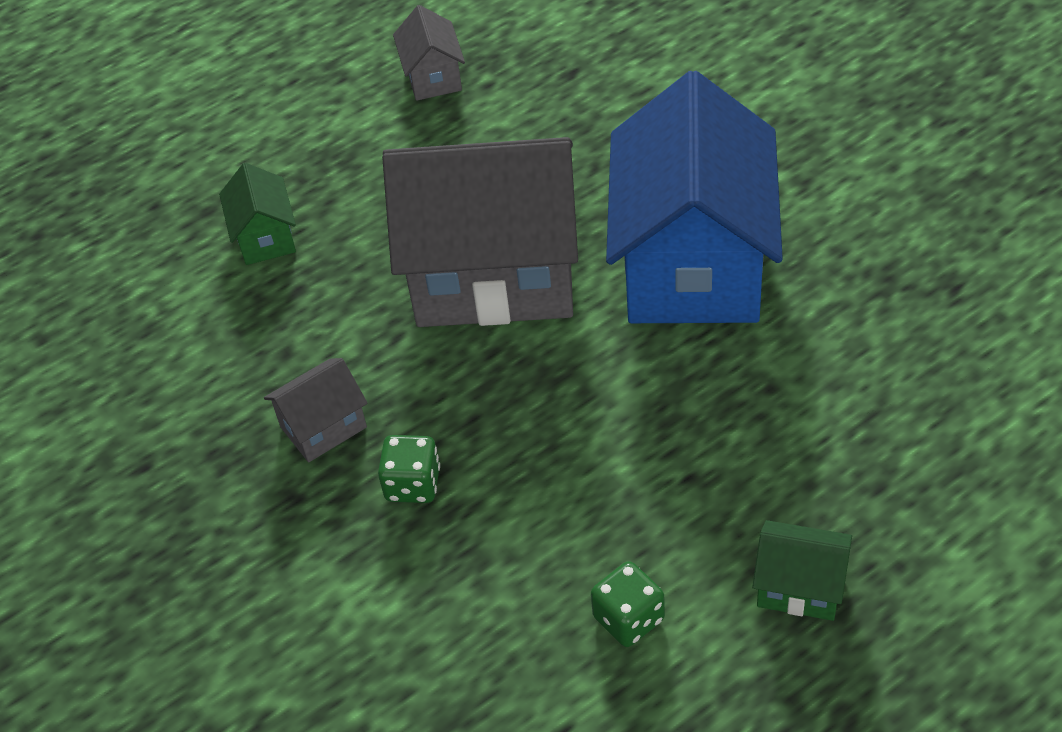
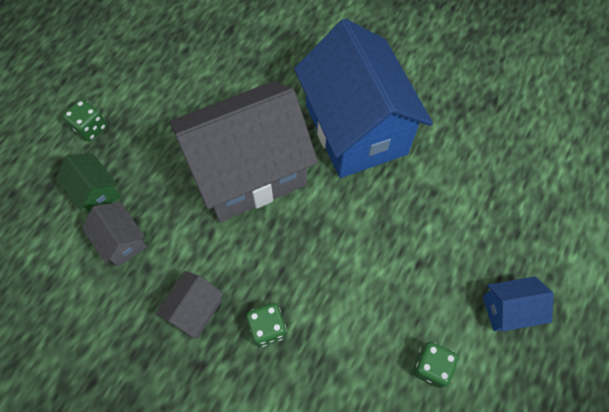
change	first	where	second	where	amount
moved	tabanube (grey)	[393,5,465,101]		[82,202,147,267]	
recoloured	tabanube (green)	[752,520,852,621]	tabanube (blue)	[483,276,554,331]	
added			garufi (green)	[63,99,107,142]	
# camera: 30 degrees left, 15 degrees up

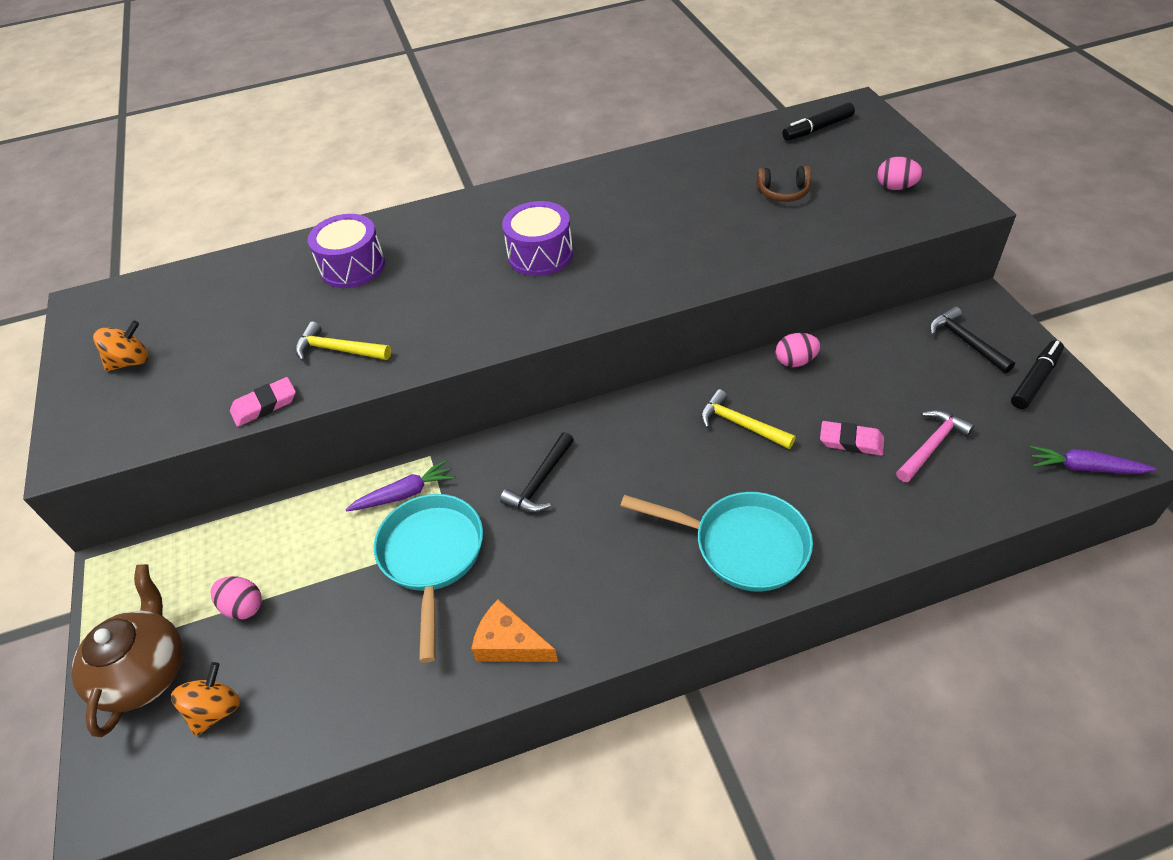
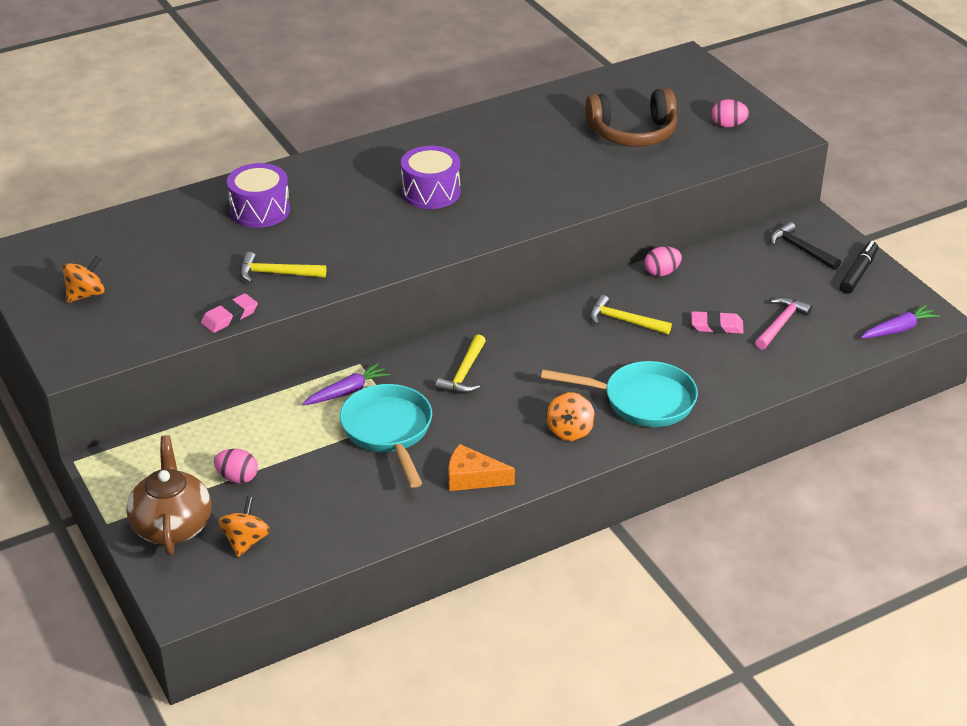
change	first	where	second	where	amount
recoloured	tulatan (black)	[500,432,574,512]	tulatan (yellow)	[436,335,486,394]	
resized	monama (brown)	[756,166,811,202]		[585,88,677,147]	x1.90
removed	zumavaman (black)	[782,102,855,141]			
turned	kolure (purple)	[1030,446,1156,474]		[861,305,940,338]	150 degrees clockwise
added			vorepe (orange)	[546,392,595,441]	
# camera: 15 degrees left, 10 degrees down

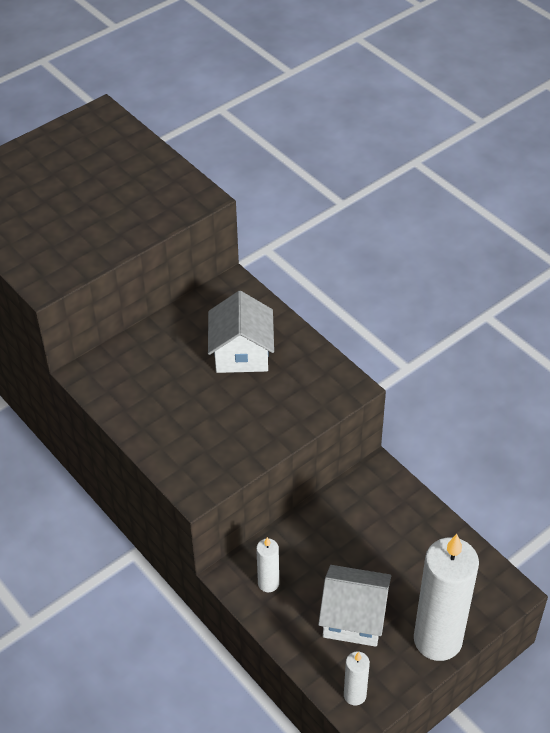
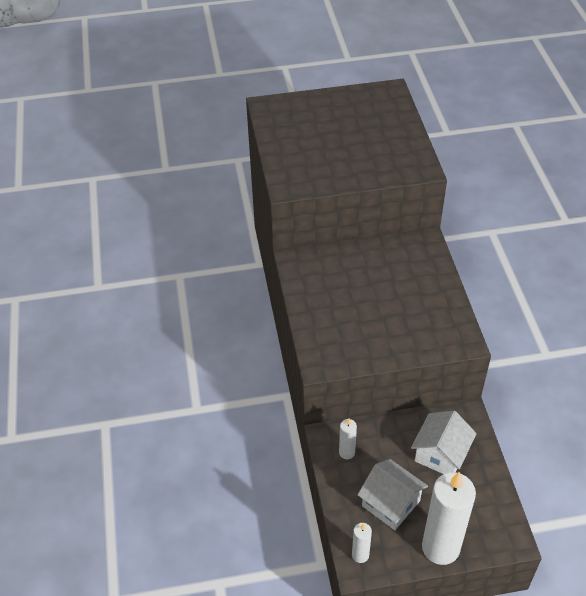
change	first	where	second	where	amount
moved	tabanube (white)	[208,291,274,373]		[411,411,477,474]	
# camera: 30 degrees right, 0 degrees up

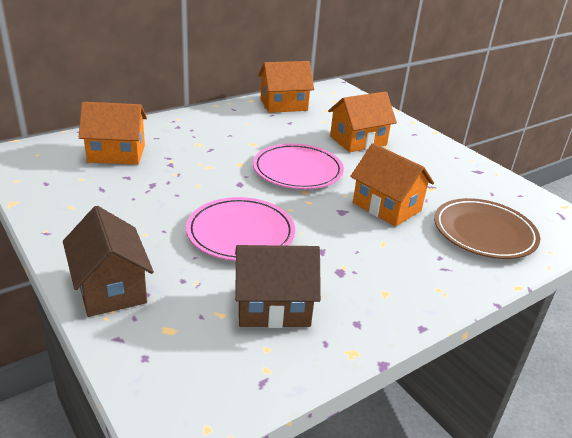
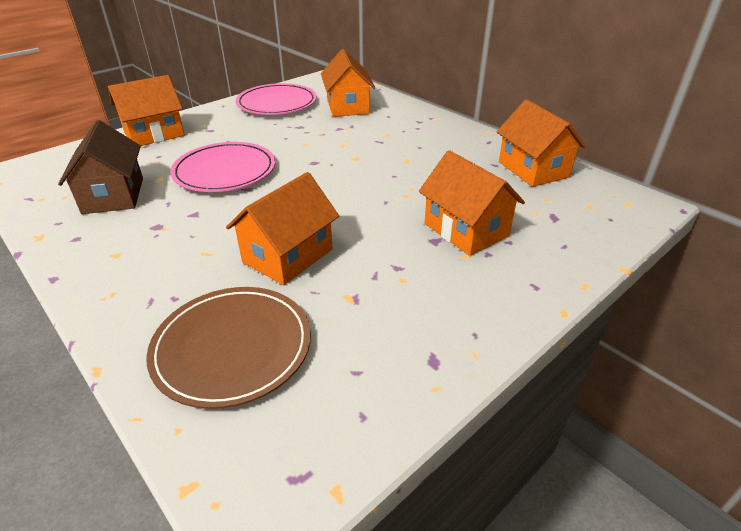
change	first	where	second	where	amount
recoloured	tabanube (brown)	[63,206,154,317]	tabanube (orange)	[108,75,185,146]	
moved	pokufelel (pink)	[253,143,344,189]		[235,83,317,115]	
# camera: 85 degrees right, 5 degrees up

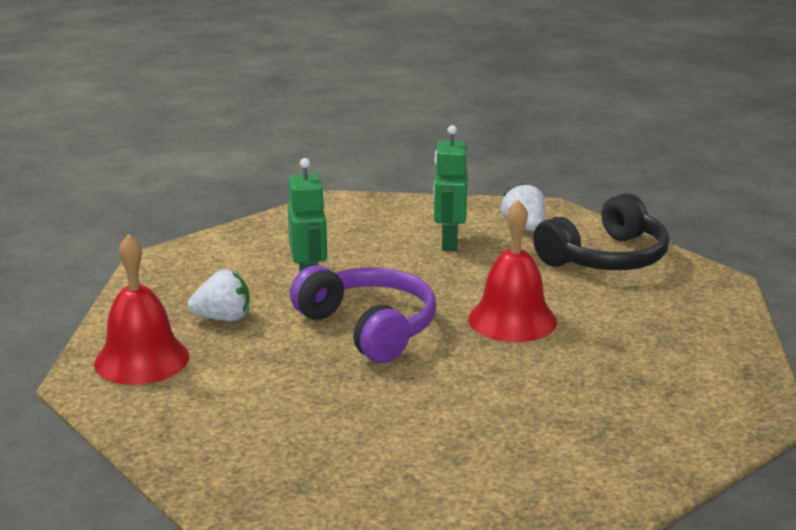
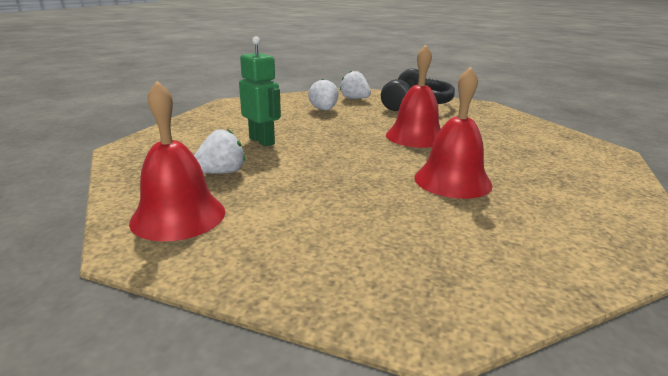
change	first	where	second	where	amount
removed	monama (purple)	[290,265,436,363]			
replaced	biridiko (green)	[433,125,468,251]	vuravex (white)	[308,79,339,111]	
added			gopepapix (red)	[414,66,492,199]	
# camera: 30 degrees left, 0 degrees up

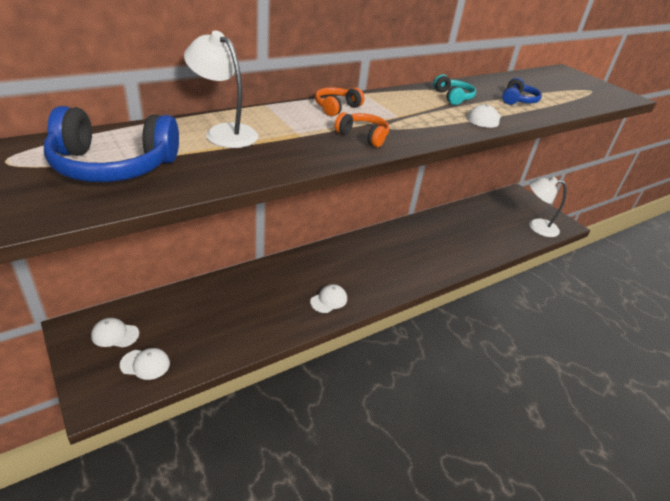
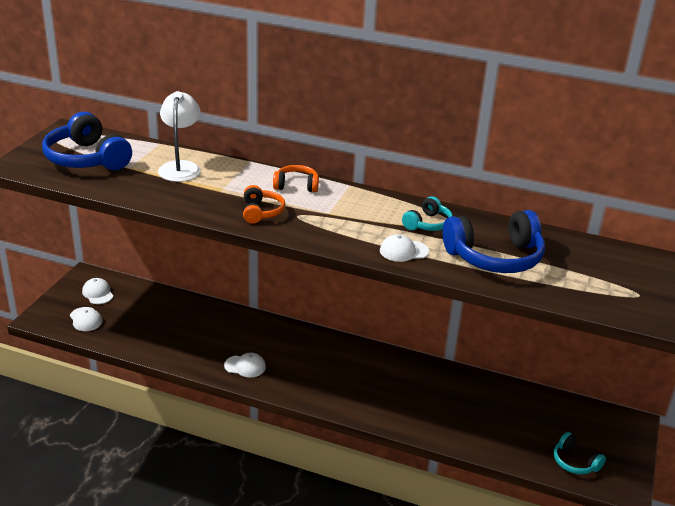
change	first	where	second	where	amount
resized	monama (blue)	[502,78,542,105]		[443,210,545,273]	x1.89
replaced	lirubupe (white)	[529,177,567,237]	monama (turquoise)	[554,432,606,474]	
# camera: 55 degrees right, 5 degrees down

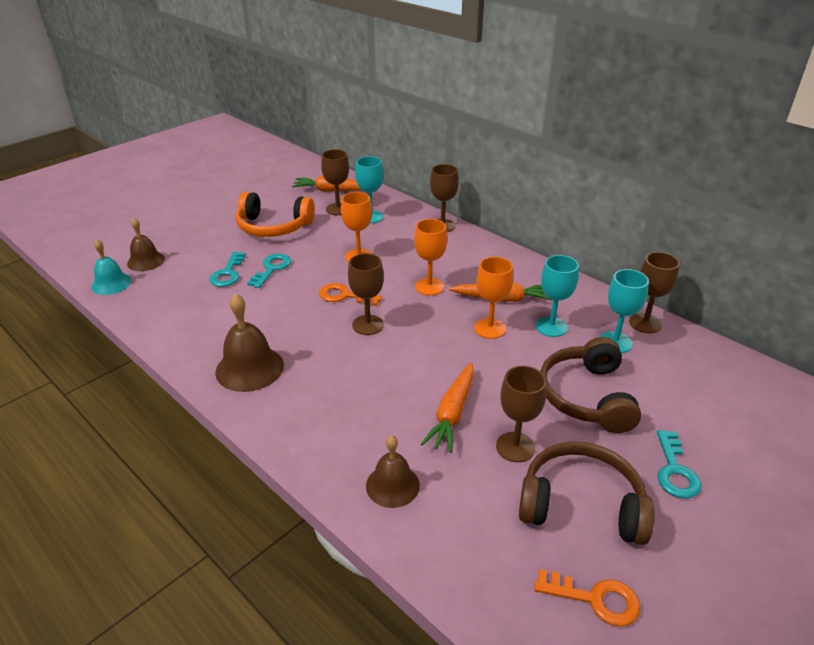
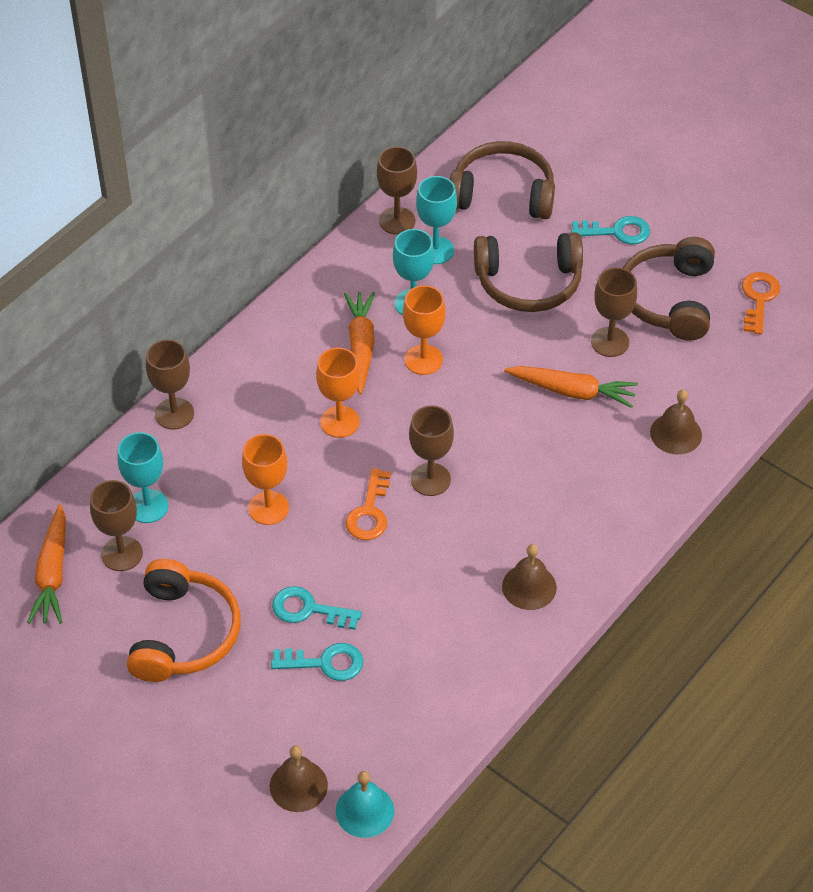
change	first	where	second	where	amount
resized	gopepapix (brown)	[215,293,284,392]		[502,544,557,610]	x0.66
added			monama (brown)	[450,141,555,219]	
# camera: 95 degrees left, 15 degrees up

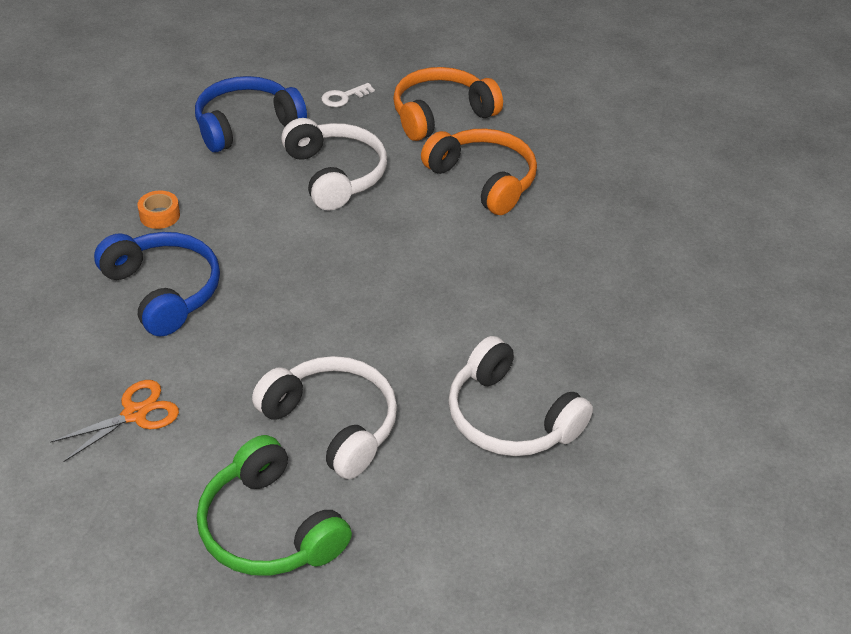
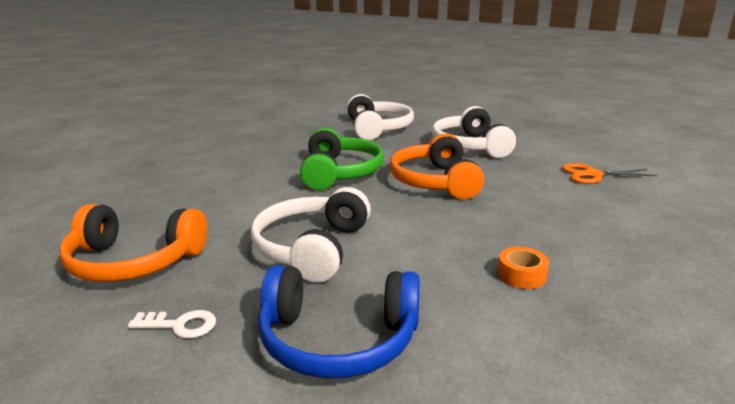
change	first	where	second	where	amount
removed	monama (blue)	[94,232,220,337]			
moved	monama (green)	[197,435,352,576]		[300,128,384,190]	
moved	monama (orange)	[421,129,537,215]		[390,133,484,199]	
# camera: 140 degrees left, 20 degrees down

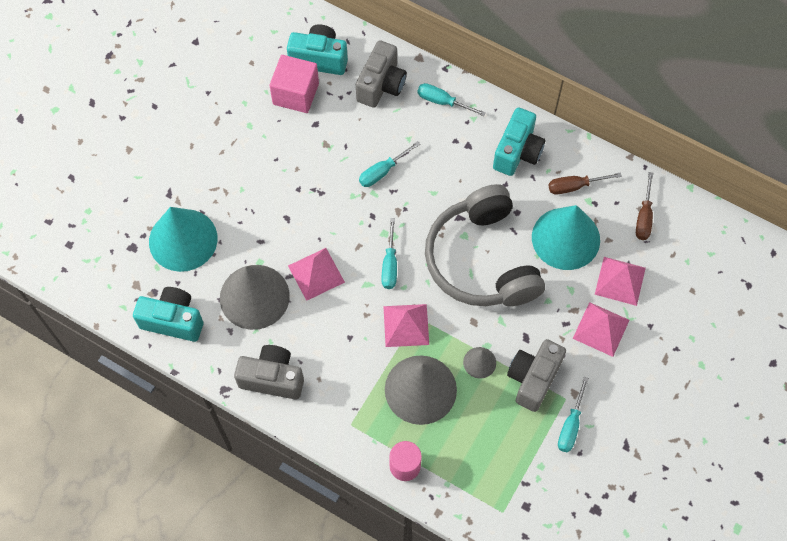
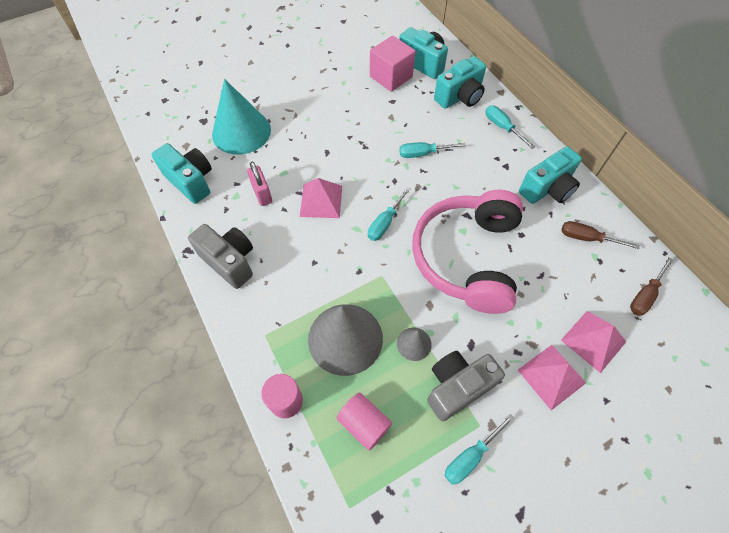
change	first	where	second	where	amount
replaced	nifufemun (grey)	[220,265,290,330]	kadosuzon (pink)	[247,162,272,206]	
recoloured	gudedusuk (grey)	[356,40,407,108]	gudedusuk (turquoise)	[434,56,486,109]	
removed	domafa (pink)	[383,304,429,347]			
recoloured	monama (grey)	[425,184,545,306]	monama (pink)	[412,190,523,314]	
removed	nifufemun (turquoise)	[532,205,600,270]			
added			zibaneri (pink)	[337,392,392,450]	
# camera: 30 degrees right, 5 degrees down

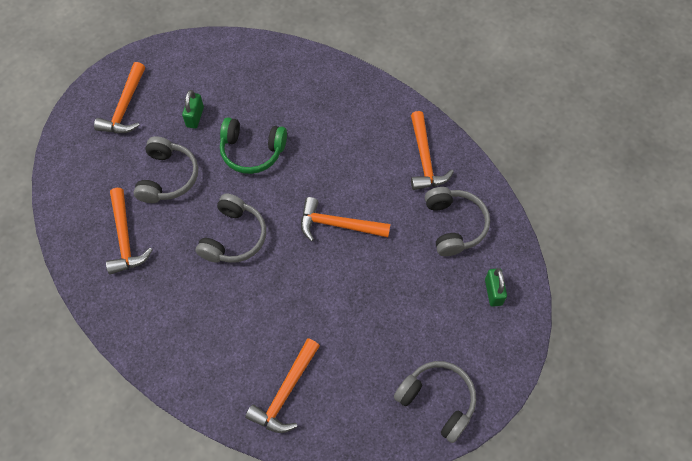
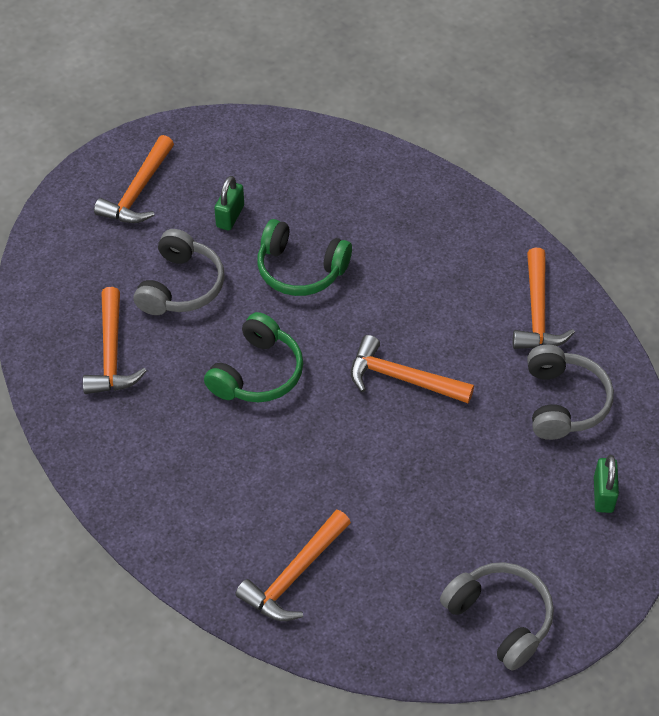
change	first	where	second	where	amount
recoloured	monama (grey)	[196,193,266,263]	monama (green)	[204,312,303,402]	
# camera: 10 degrees right, 10 degrees down

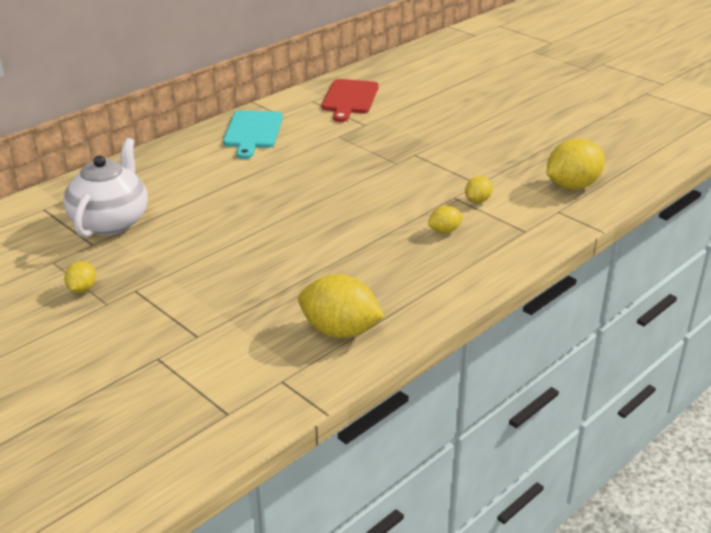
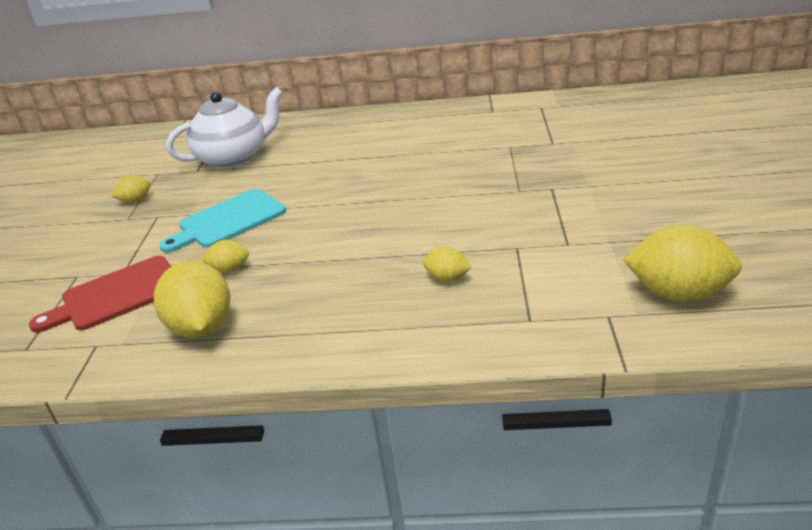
change	first	where	second	where	amount
moved	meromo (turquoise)	[223,111,283,159]		[159,189,286,253]	
moved	meromo (red)	[321,79,379,122]		[29,256,171,333]	
moved	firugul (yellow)	[465,176,493,203]		[202,240,249,273]	
# camera: 50 degrees right, 0 degrees up

